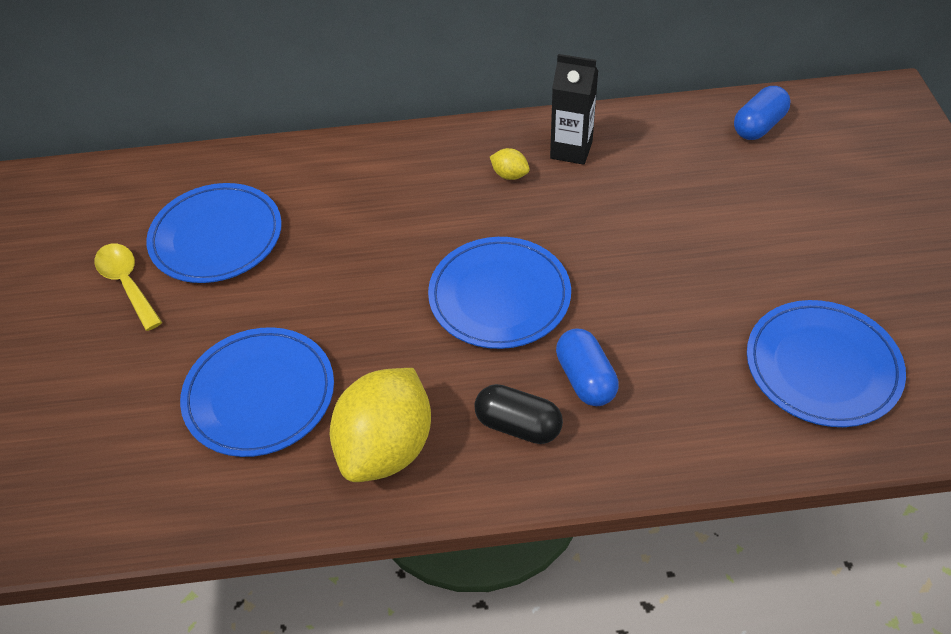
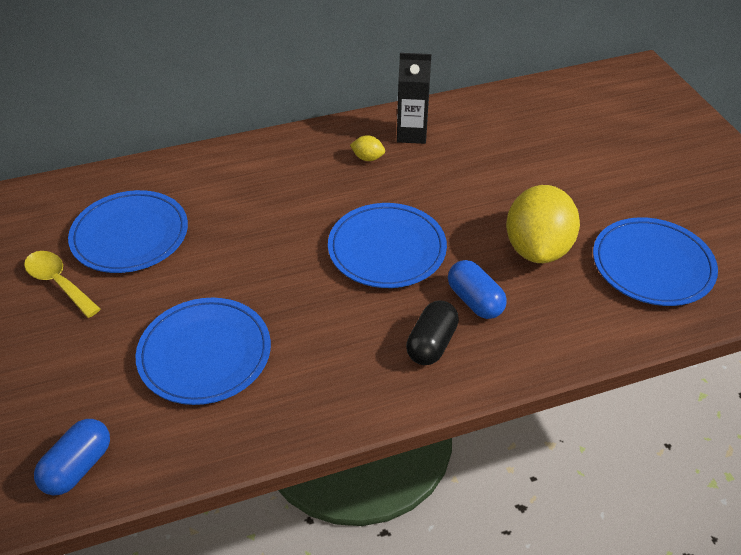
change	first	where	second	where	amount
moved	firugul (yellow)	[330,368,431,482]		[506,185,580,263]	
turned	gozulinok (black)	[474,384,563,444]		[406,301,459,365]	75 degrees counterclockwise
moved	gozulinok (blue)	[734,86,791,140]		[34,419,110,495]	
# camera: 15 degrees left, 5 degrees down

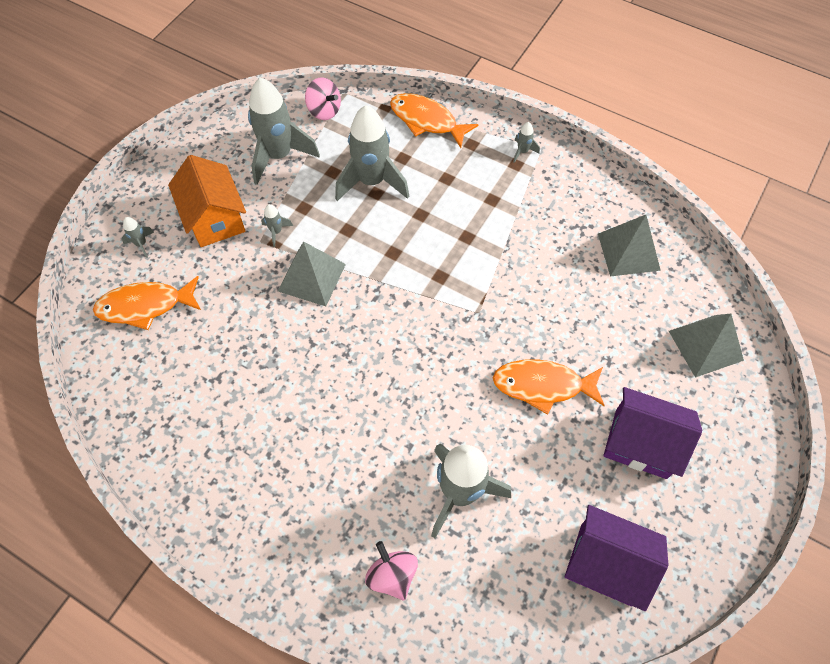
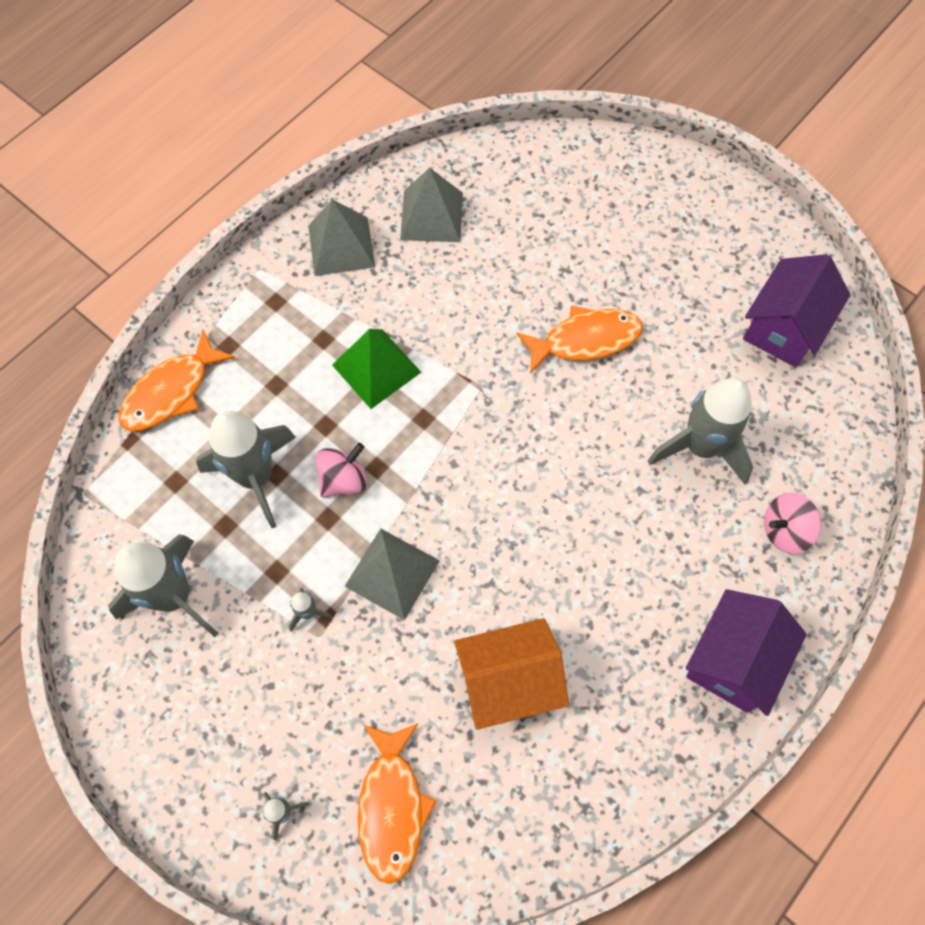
change	first	where	second	where	amount
moved	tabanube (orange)	[168,155,246,247]		[454,618,569,730]	
moved	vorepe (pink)	[305,78,341,120]		[315,443,367,497]	
turned	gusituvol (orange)	[493,359,605,415]		[516,305,643,374]	120 degrees counterclockwise
removed	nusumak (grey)	[513,122,540,163]			
moved	tabanube (purple)	[603,387,702,479]		[686,589,807,716]	
moved	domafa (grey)	[669,314,744,378]		[308,199,375,276]	
added			domafa (green)	[332,329,421,409]	
# camera: 80 degrees left, 5 degrees up

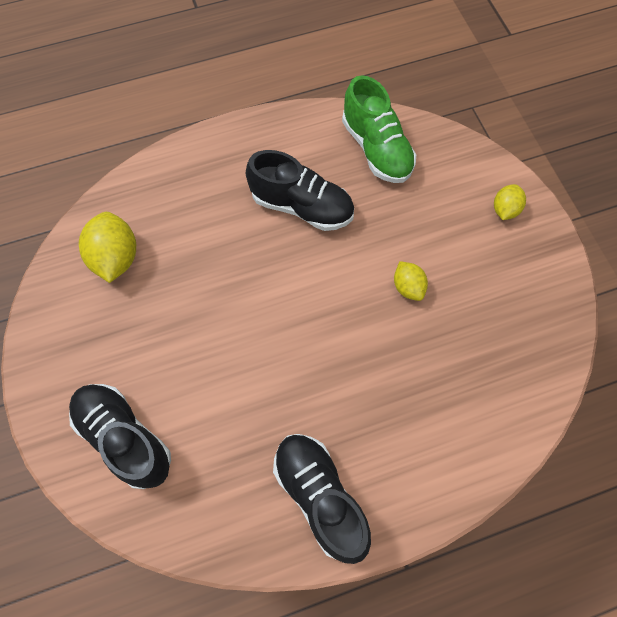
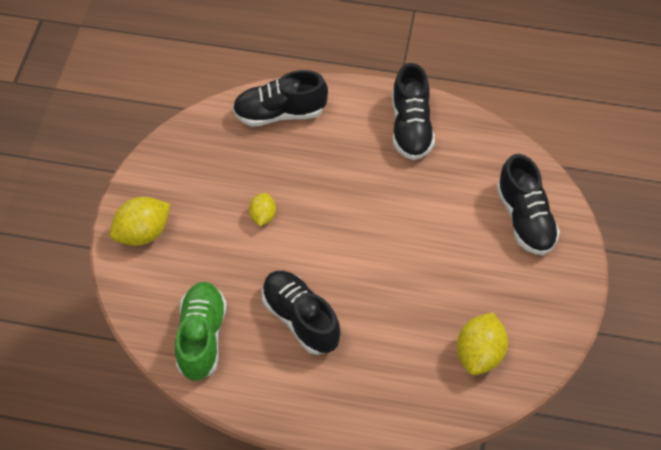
change	first	where	second	where	amount
resized	firugul (yellow)	[494,184,526,220]		[110,197,170,246]	x1.71
added			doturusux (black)	[233,70,328,127]	
# camera: 150 degrees left, 10 degrees down

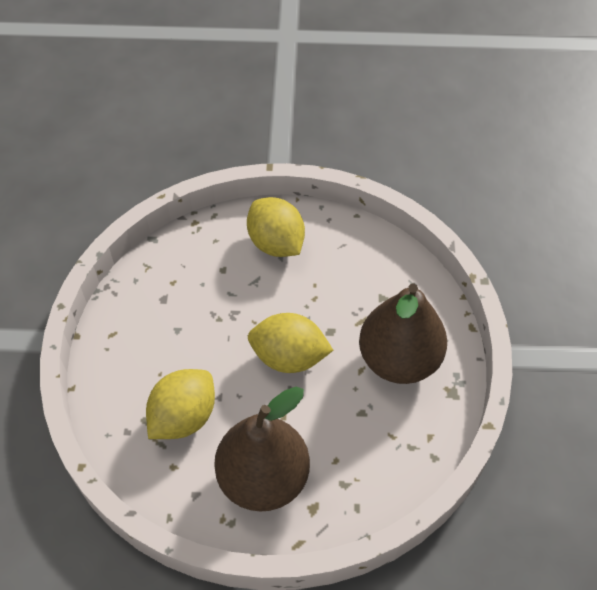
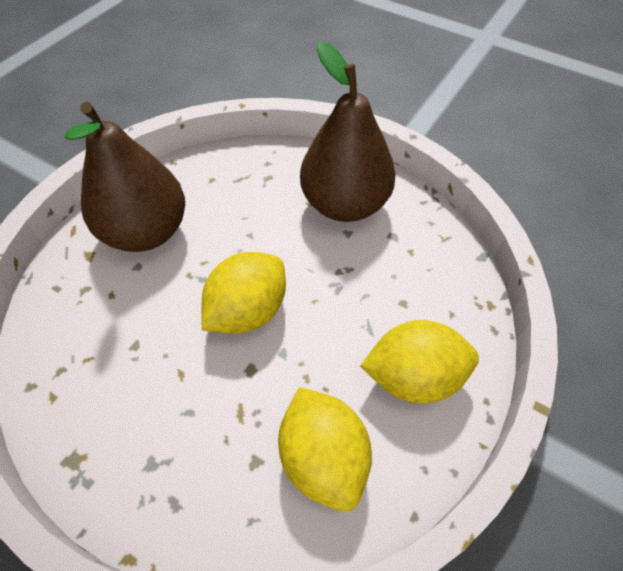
change	first	where	second	where	amount
moved	firugul (yellow)	[146,369,215,439]		[278,387,372,512]	
moved	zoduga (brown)	[359,284,447,384]		[300,41,396,222]	
# camera: 120 degrees right, 0 degrees up

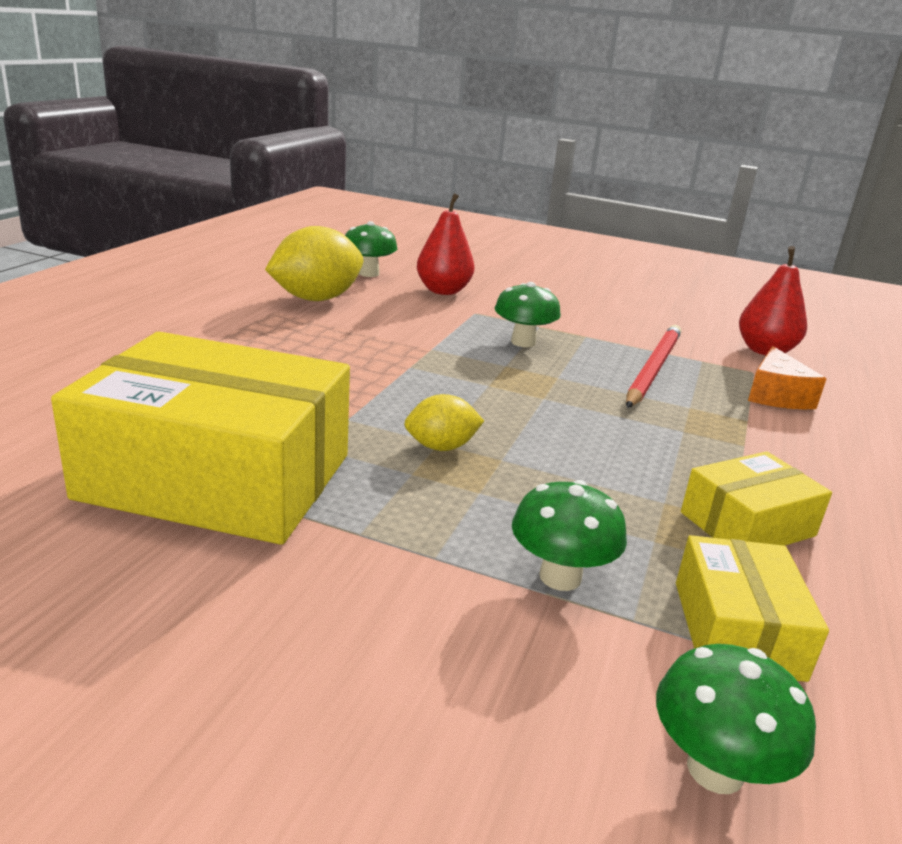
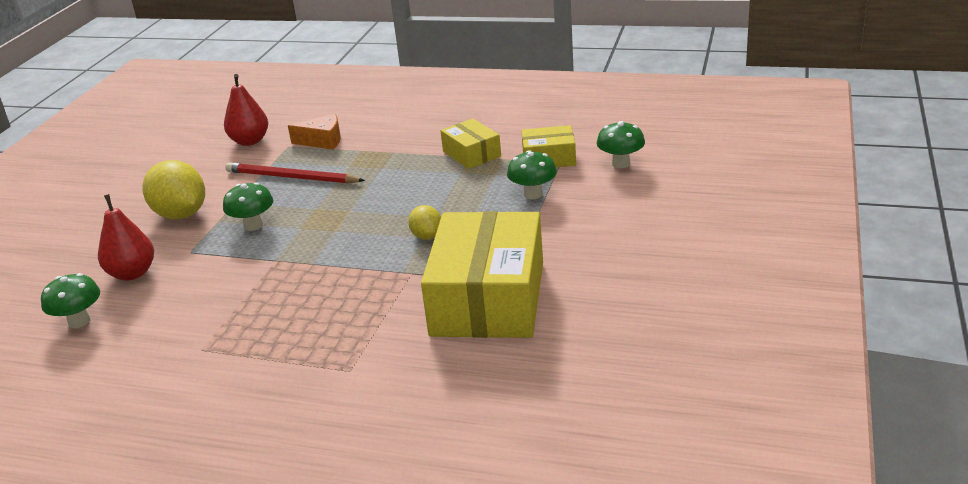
change	first	where	second	where	amount
moved	firugul (yellow)	[265,226,363,301]		[143,160,205,219]	
# camera: 90 degrees left, 5 degrees up

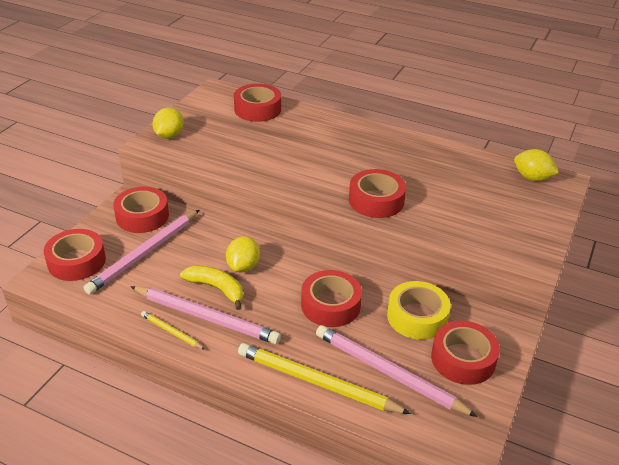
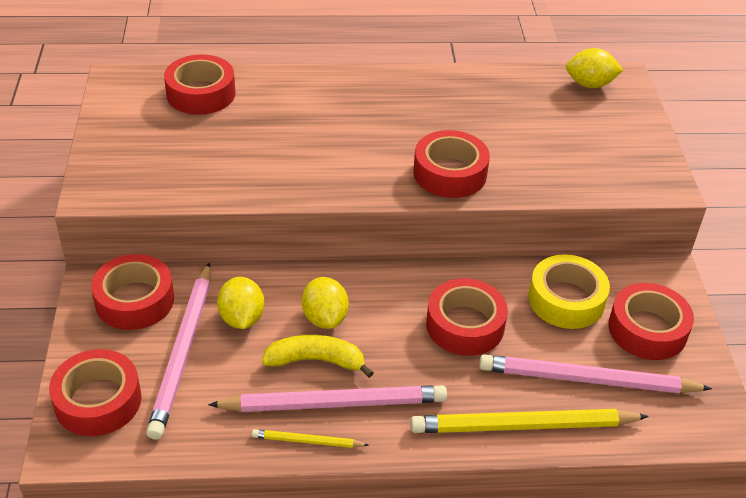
change	first	where	second	where	amount
moved	firugul (yellow)	[152,107,184,139]		[217,277,264,329]	
# camera: 30 degrees left, 5 degrees up

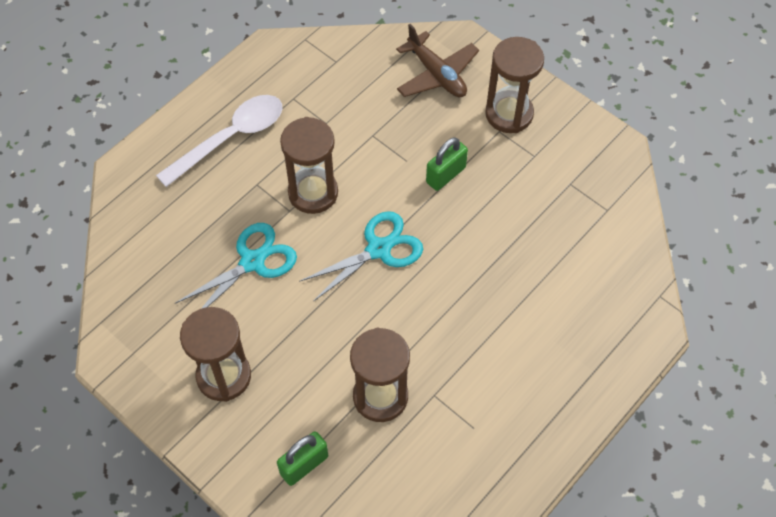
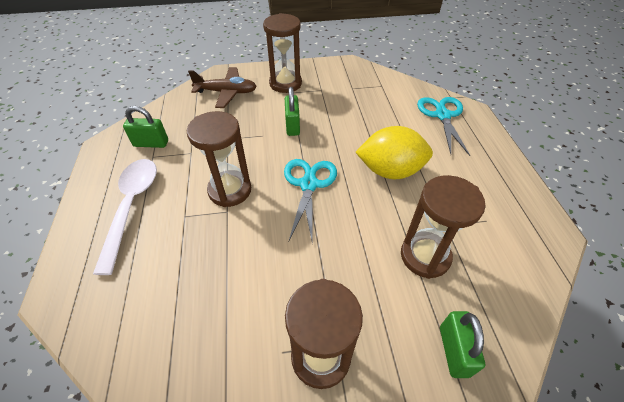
change	first	where	second	where	amount
moved	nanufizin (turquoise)	[175,223,297,309]		[417,97,470,156]	
added			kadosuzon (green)	[123,106,168,148]	
added			firugul (yellow)	[355,126,433,179]	
# camera: 50 degrees left, 10 degrees down

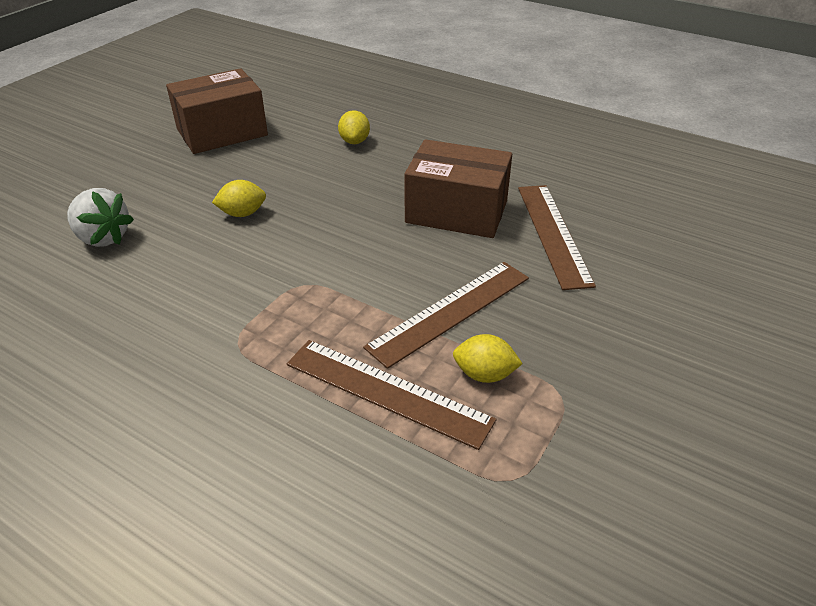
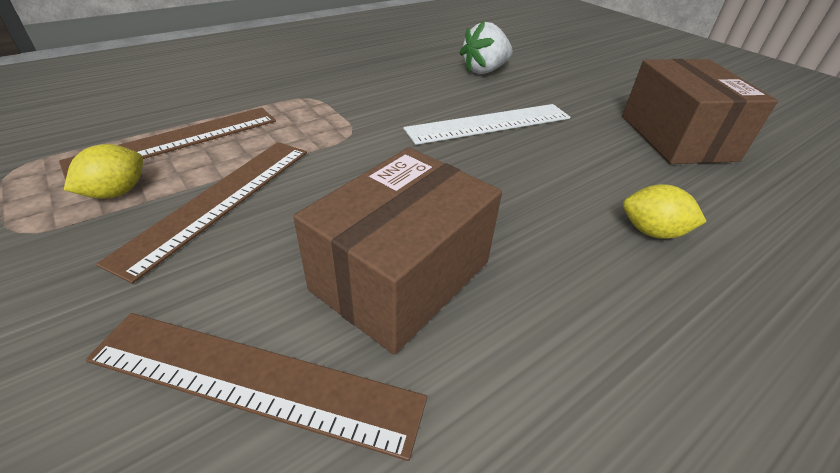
change	first	where	second	where	amount
replaced	firugul (yellow)	[212,180,266,217]	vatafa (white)	[403,104,570,145]	
turned	vatafa (brown)	[363,262,529,369]		[96,142,307,284]	45 degrees clockwise
# camera: 110 degrees right, 0 degrees up

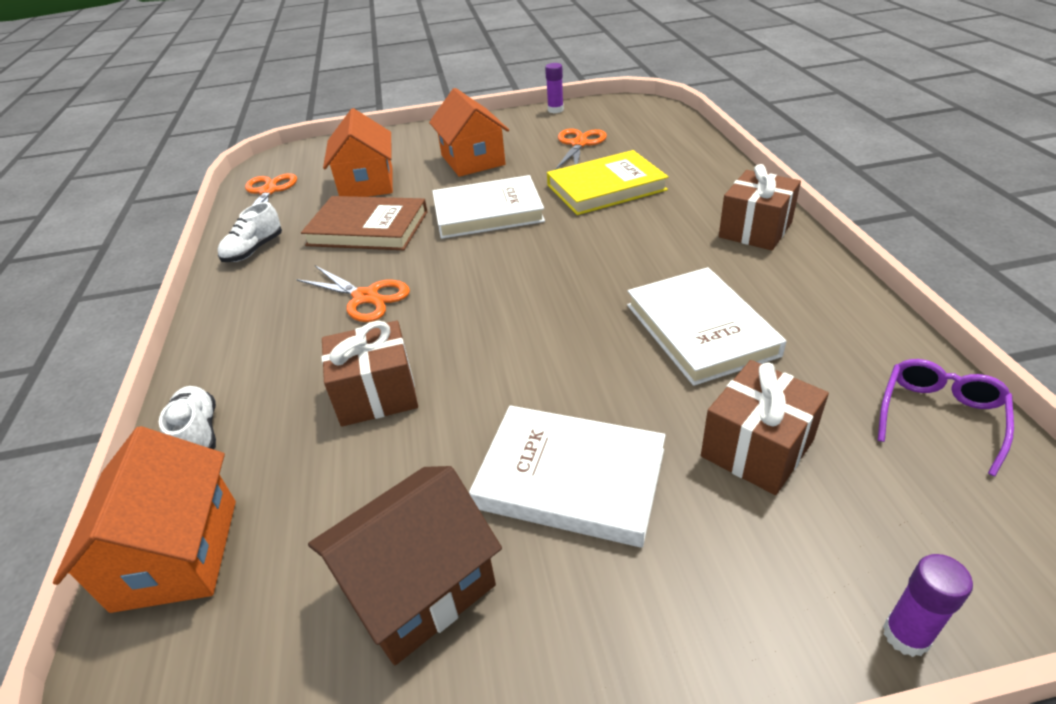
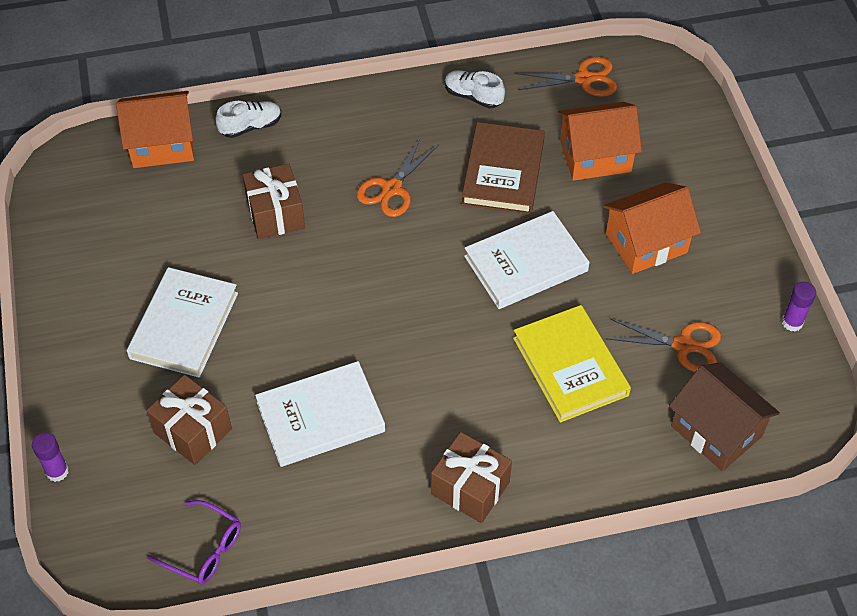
change	first	where	second	where	amount
moved	tabanube (brown)	[308,466,502,665]		[669,362,780,471]	
turned	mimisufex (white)	[432,175,545,239]		[464,211,590,309]	75 degrees clockwise
# camera: 85 degrees right, 15 degrees up

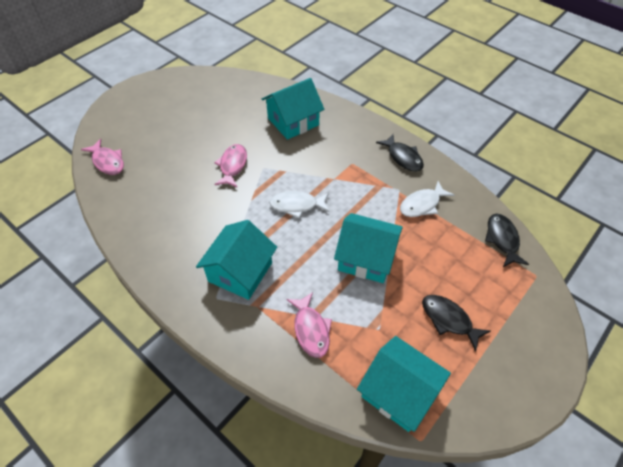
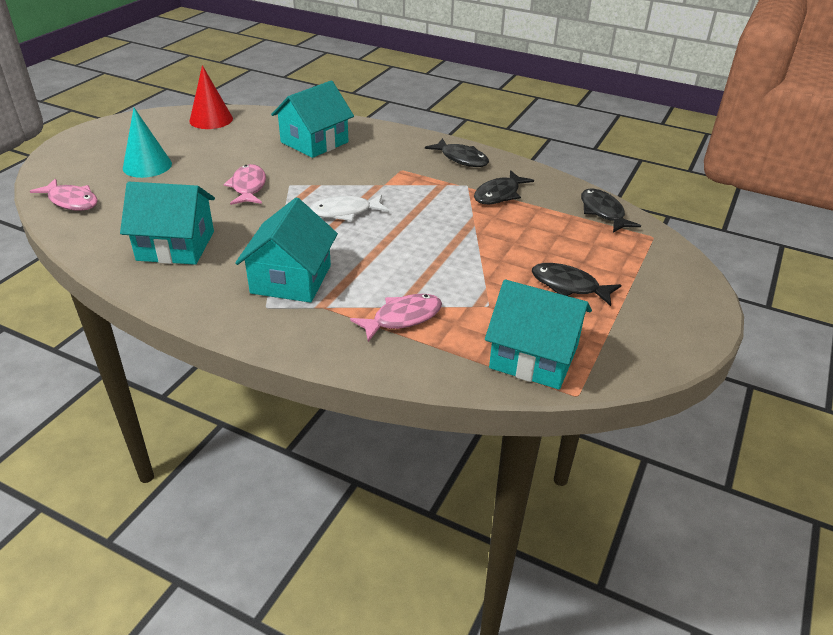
change	first	where	second	where	amount
turned	gusituvol (pink)	[286,292,332,358]		[350,294,442,342]	90 degrees counterclockwise
moved	tabanube (turquoise)	[334,213,403,283]		[120,182,215,265]	
recoloured	gusituvol (white)	[400,181,454,217]	gusituvol (black)	[474,170,534,204]	
added			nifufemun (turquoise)	[123,108,172,178]	
added			nifufemun (red)	[189,65,233,129]	
# camera: 15 degrees left, 15 degrees down

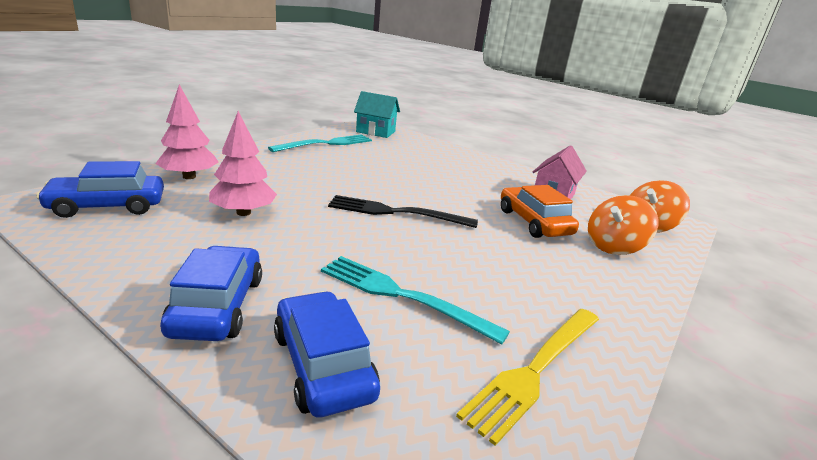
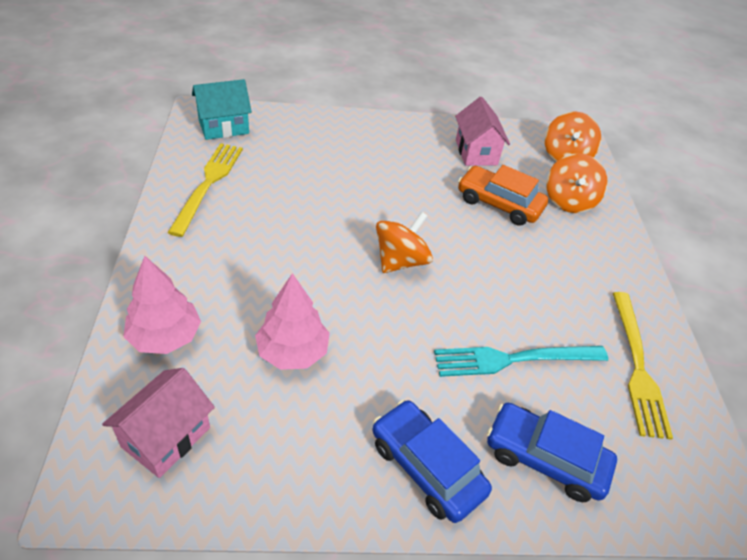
change	first	where	second	where	amount
replaced	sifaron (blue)	[36,161,164,218]	tabanube (pink)	[102,368,215,478]	
recoloured	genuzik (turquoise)	[268,134,372,152]	genuzik (yellow)	[167,143,243,237]	
replaced	genuzik (black)	[328,195,478,228]	vorepe (orange)	[376,212,433,273]	
# camera: 40 degrees left, 20 degrees up

